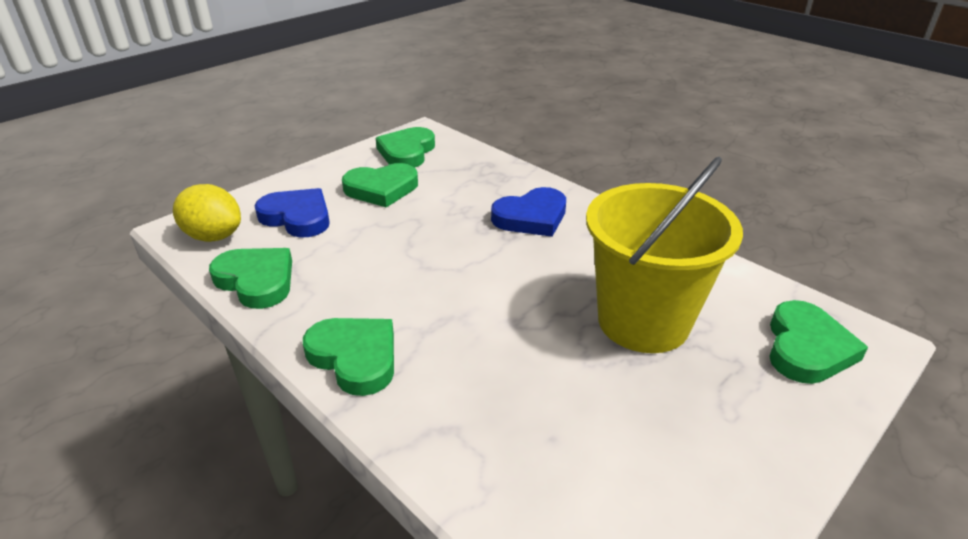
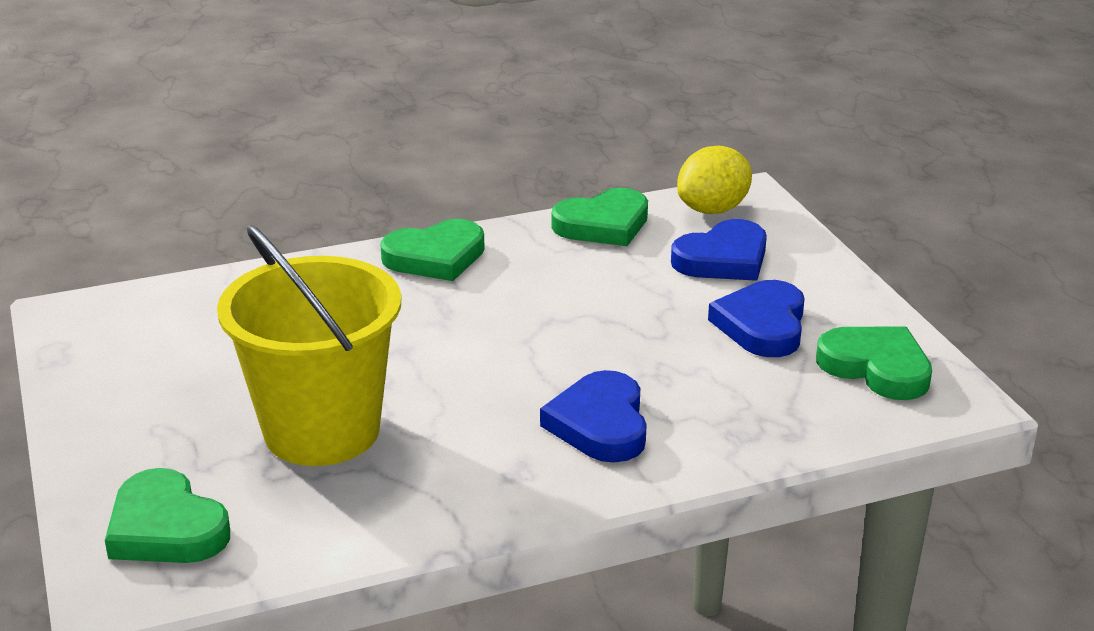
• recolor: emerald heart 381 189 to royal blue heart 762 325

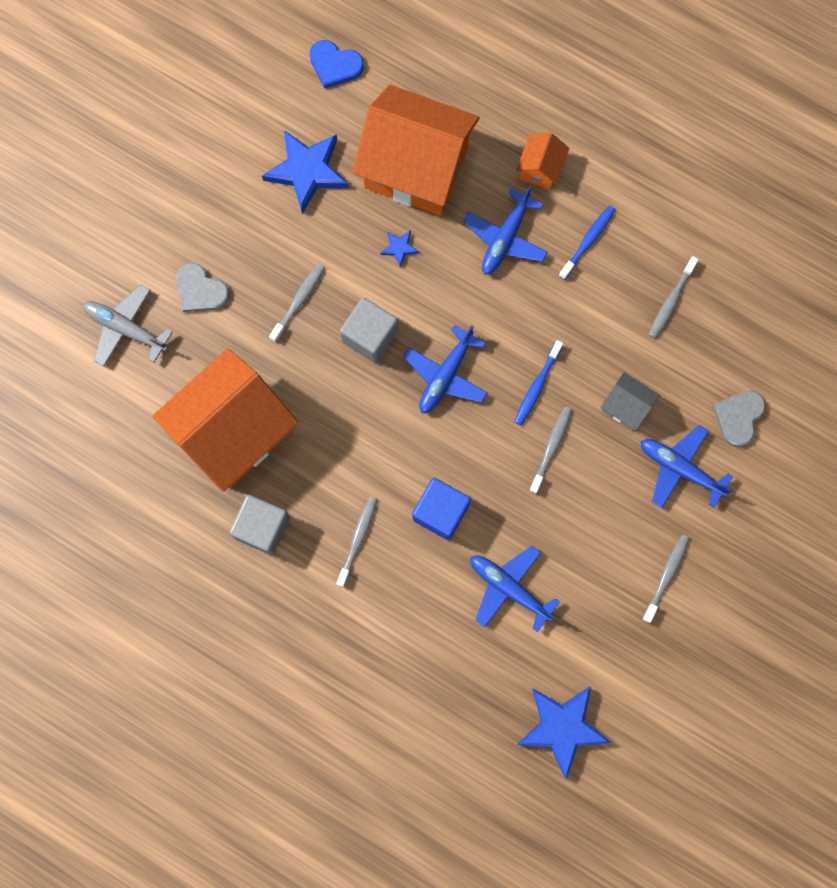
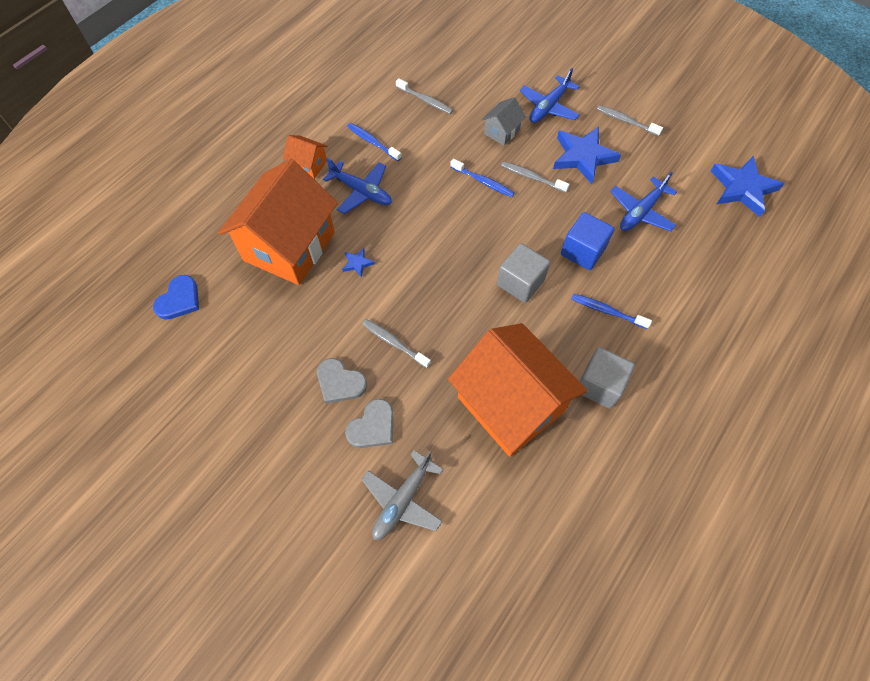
• move: royal blue star 307 171 to 583 157
• recolor: ash-grey toothbrush 358 539 to royal blue toothbrush 607 311
• move: ash-grey block 370 336 to 520 282
• delete: royal blue plane 445 375
• move: ash-grey heart 738 417 to 340 382

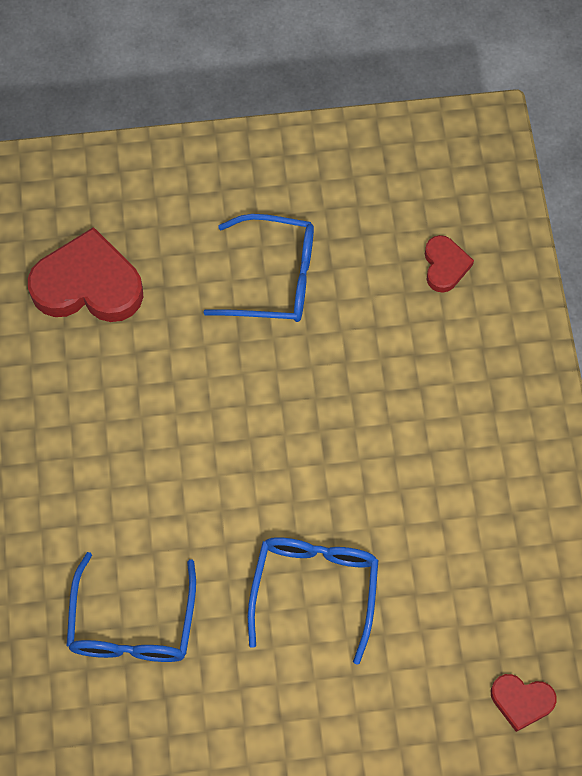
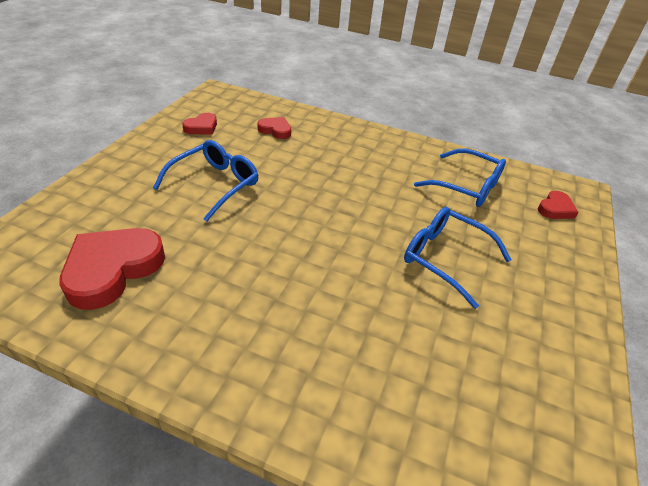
• move: royal blue glasses 132 624 to 466 186
• insert: crimson heart 201 127

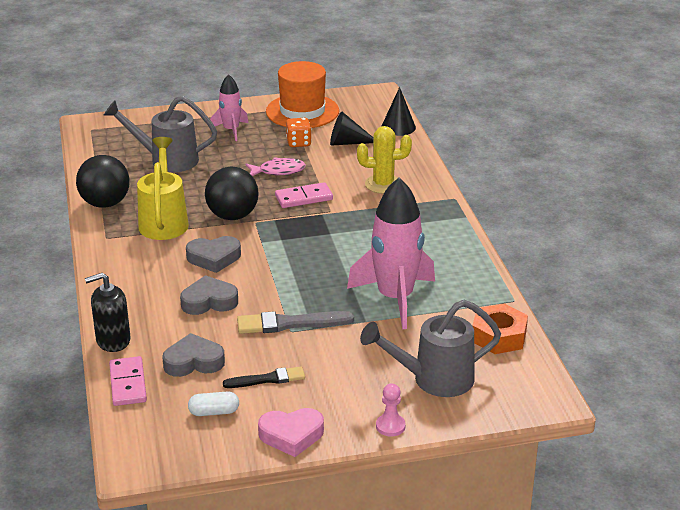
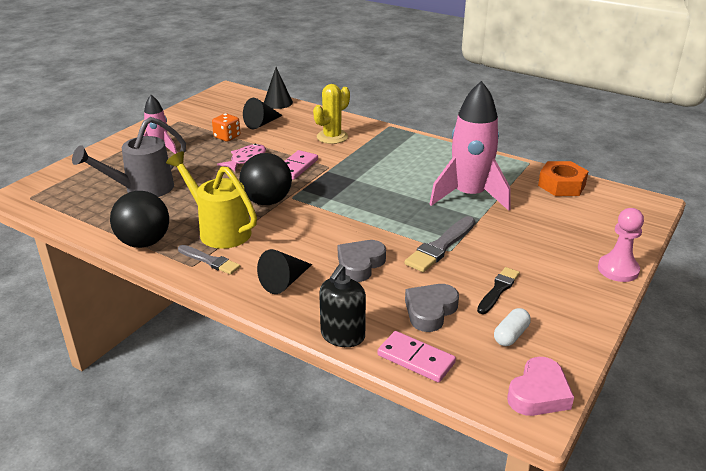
• delete: ash-grey heart 214 258
• move: rose-pink heart 291 435 to 538 393
• delete: orange tall hat 302 111
• delete: ash-grey watering pot 434 379
• resize: rose-pink pawn 390 426 = 618 269 x1.51
• insert: ash-grey paintbrush 209 261
• insert: black cone shape 284 281

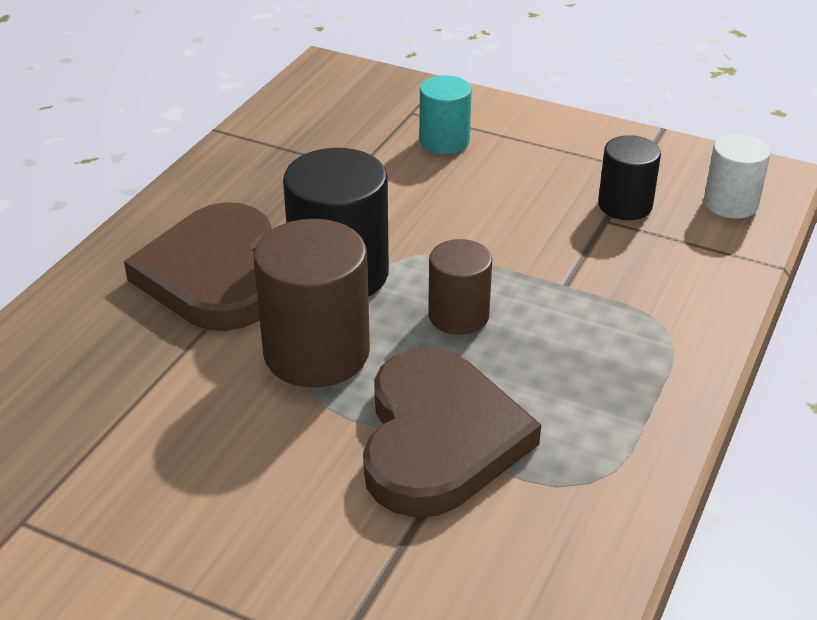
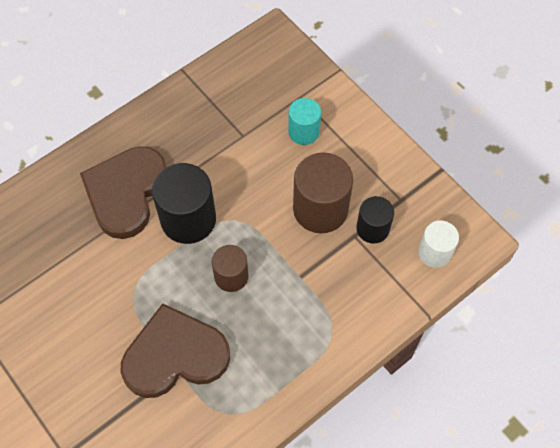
• move: brown cylinder 316 353 to 320 209
• rotate: brown heart 439 438 = 175 355 135 degrees counterclockwise

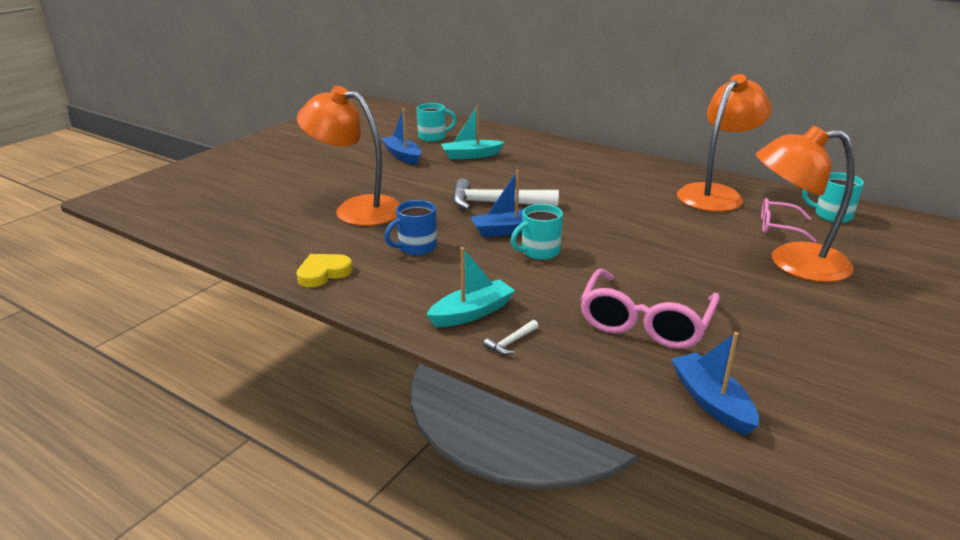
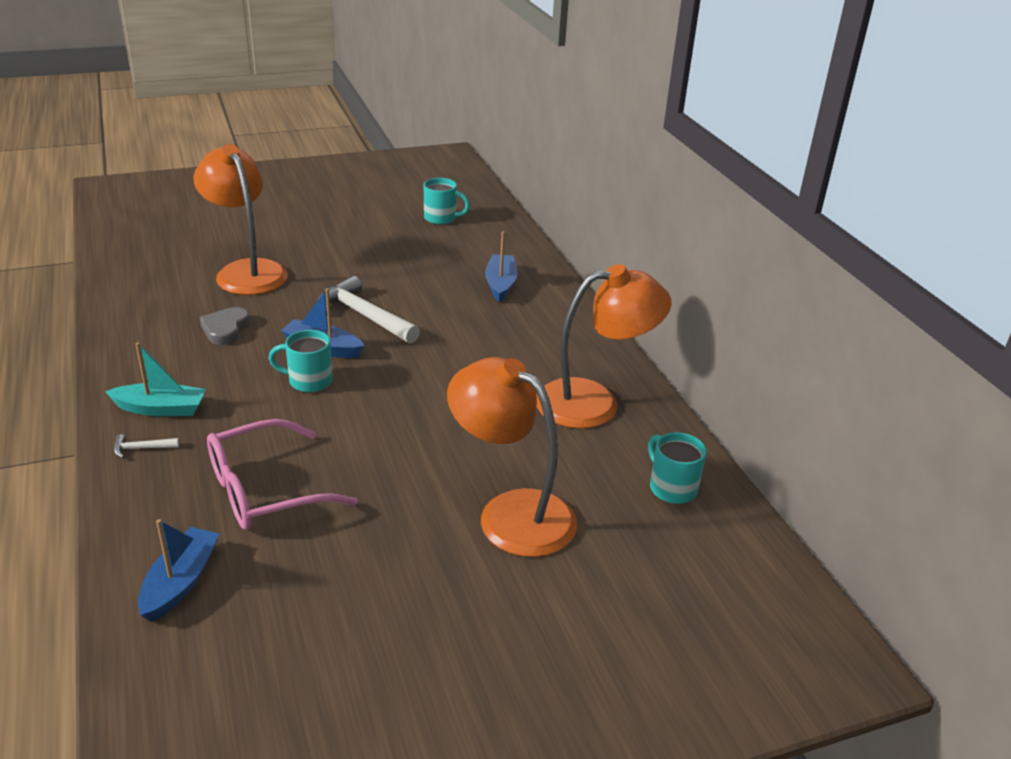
• delete: golden heart 323 273
• move: royal blue sailboat 402 156 to 500 284
• replace: royal blue tea mug 416 247 to ash-grey heart 225 329
• delete: aqua sailboat 471 155
• delete: rose-pink glasses 778 227

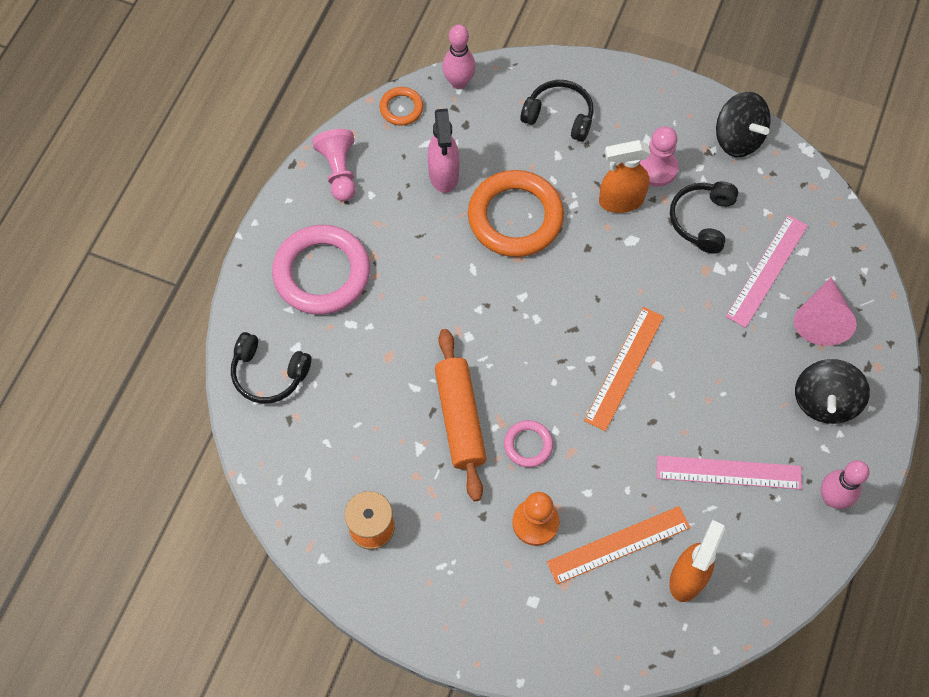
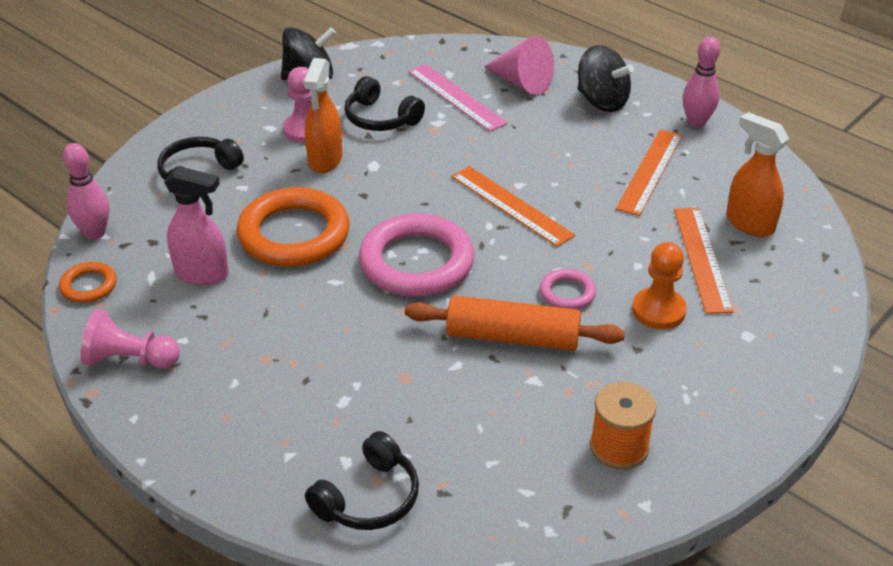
• move: rose-pink ring 322 273 to 416 262
• recolor: rose-pink straightedge 728 472 to orange straightedge 650 171

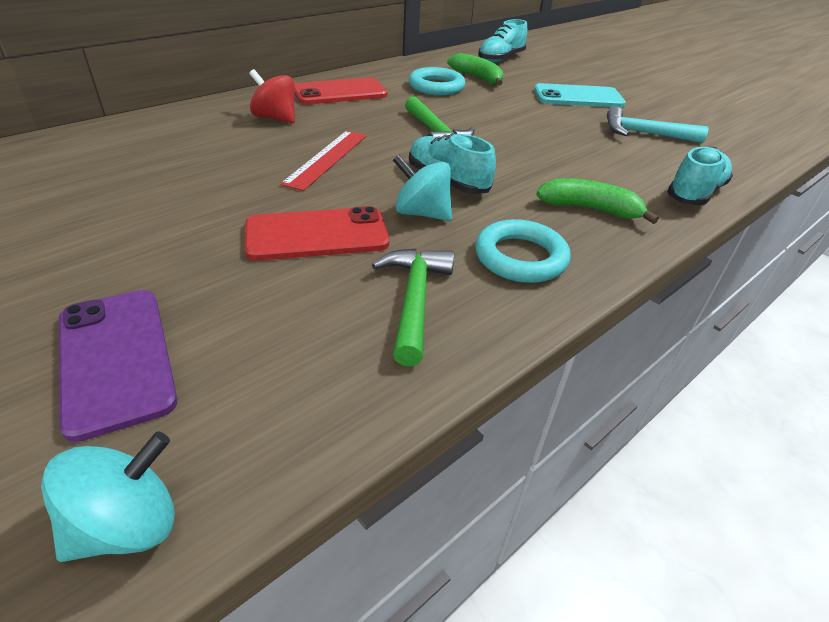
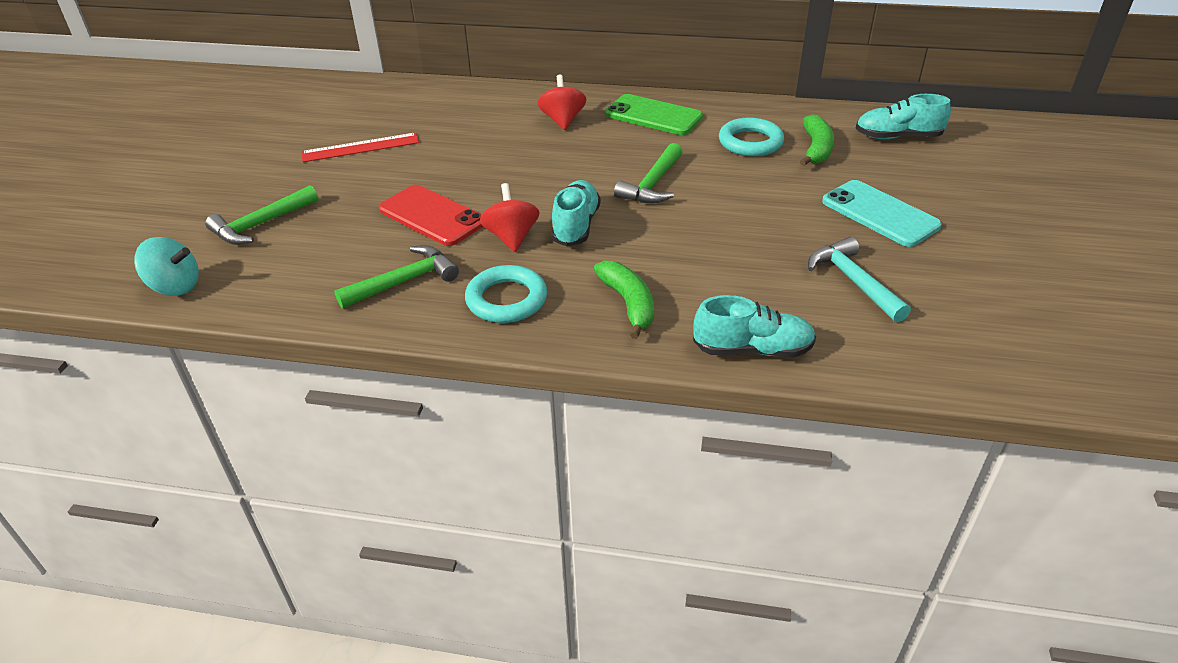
• replace: royal purple smartphone 116 358 to emerald claw hammer 261 224
• move: crimson straightedge 327 159 to 360 148
• recolor: crimson smartphone 340 92 to emerald smartphone 653 115
• recolor: aqua toy top 422 213 to crimson toy top 511 237

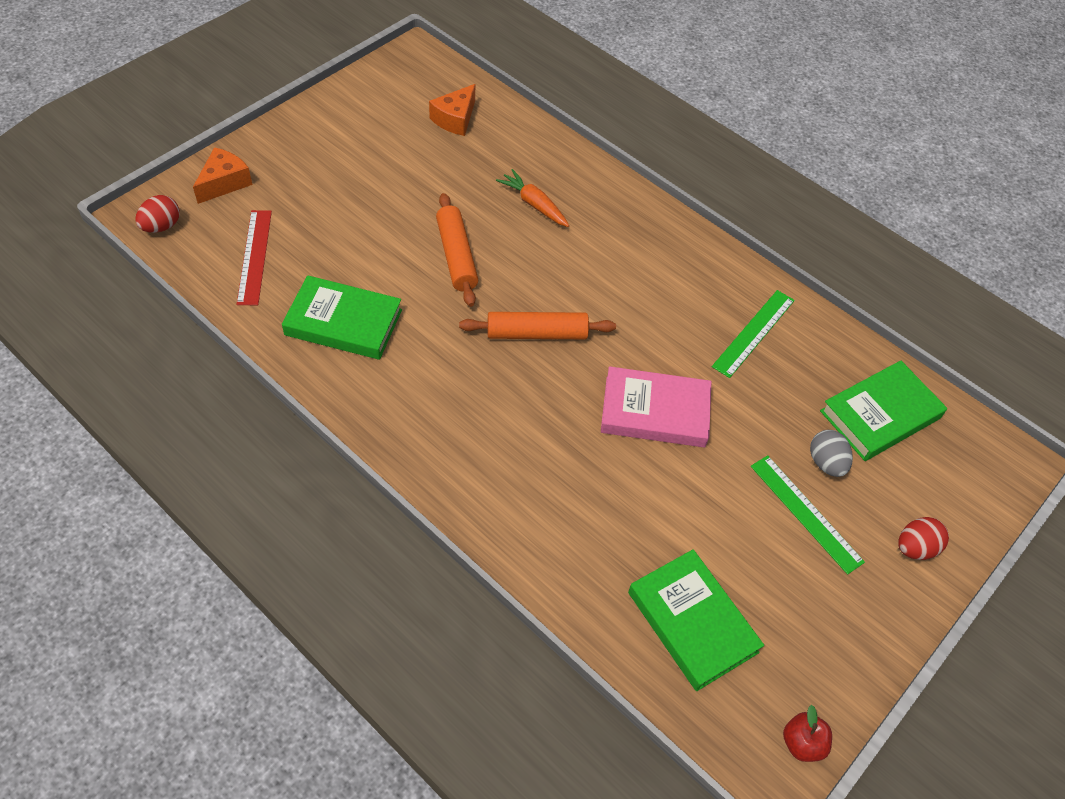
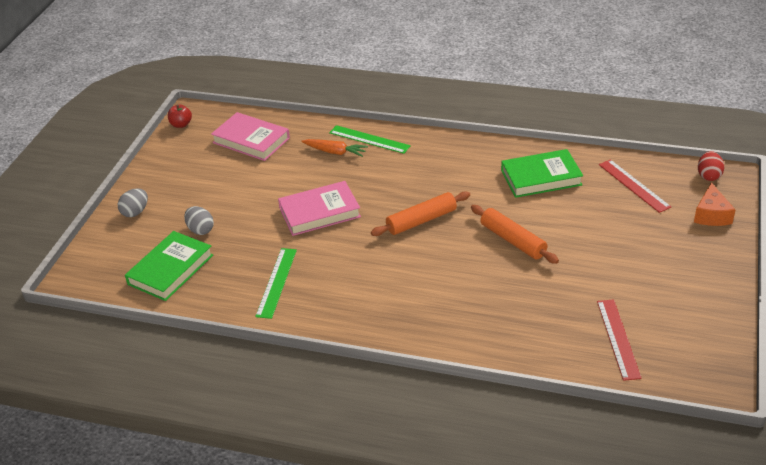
• replace: orange cheese wedge 455 119 to crimson straightedge 618 338
• move: orange toy carrot 534 204 to 335 152
• recolor: emerald book 692 622 to rose-pink book 251 140
• move: emerald straightedge 806 513 to 369 139
• recolor: crimson egg 915 548 to ash-grey egg 135 212

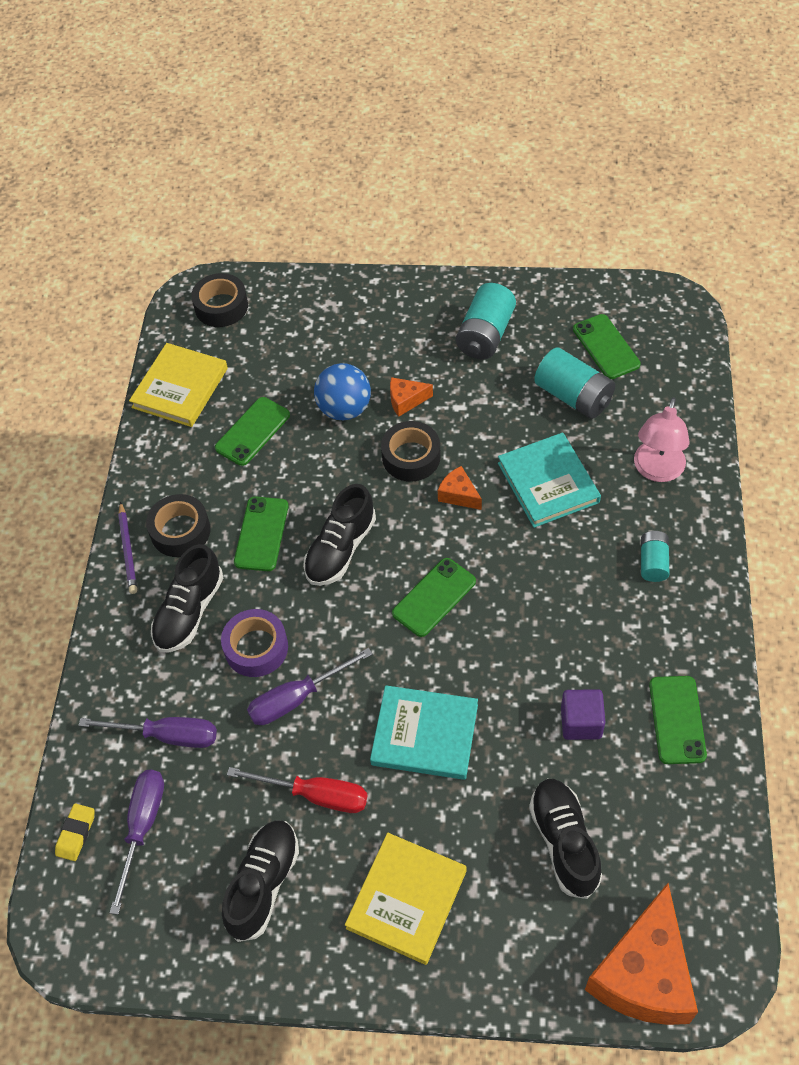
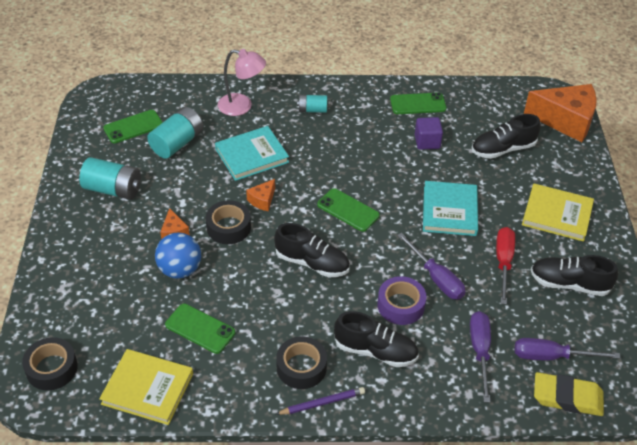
• resize: golden eraser 76 833 = 567 397 x1.79
• delete: emerald smartphone 261 534

